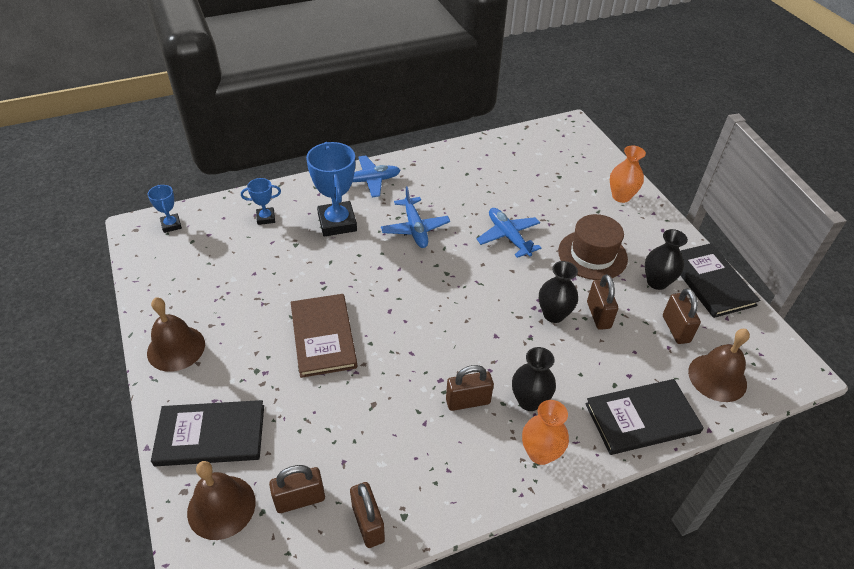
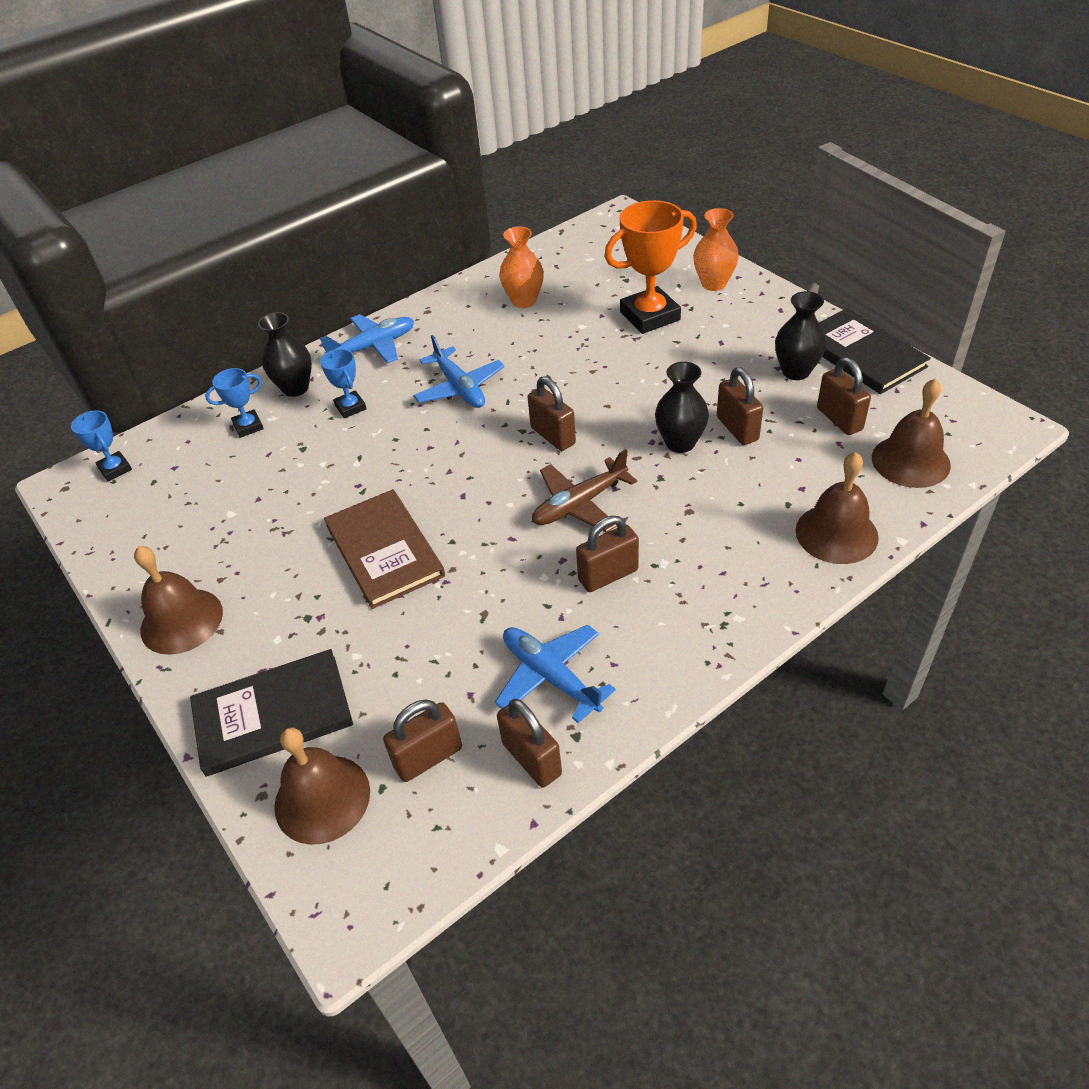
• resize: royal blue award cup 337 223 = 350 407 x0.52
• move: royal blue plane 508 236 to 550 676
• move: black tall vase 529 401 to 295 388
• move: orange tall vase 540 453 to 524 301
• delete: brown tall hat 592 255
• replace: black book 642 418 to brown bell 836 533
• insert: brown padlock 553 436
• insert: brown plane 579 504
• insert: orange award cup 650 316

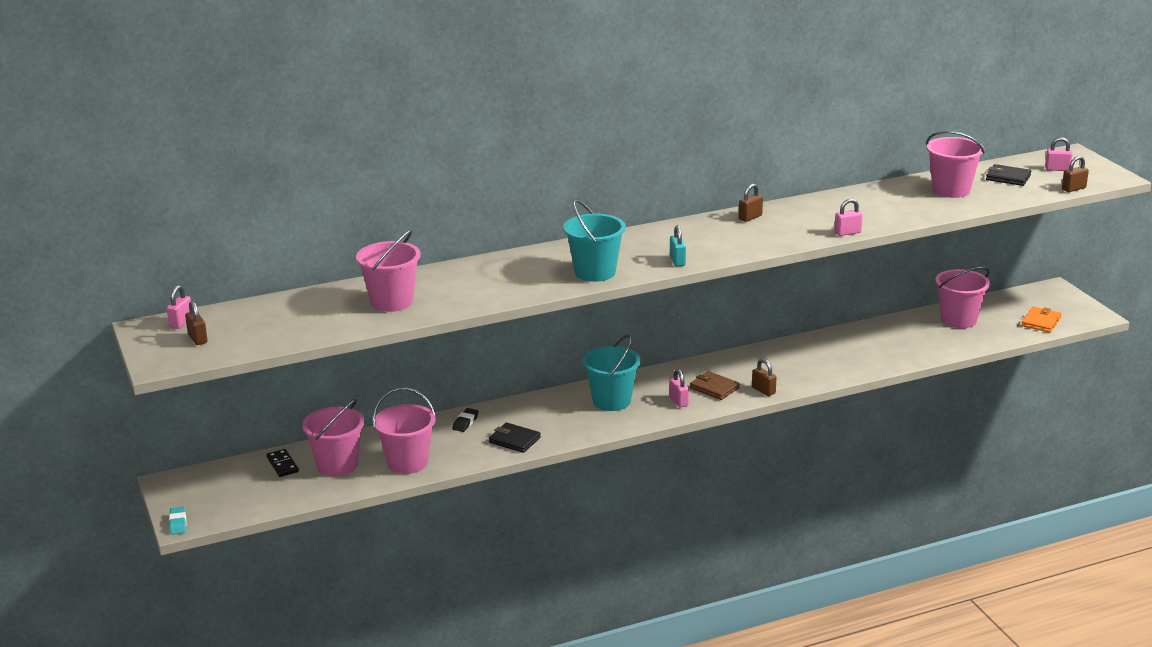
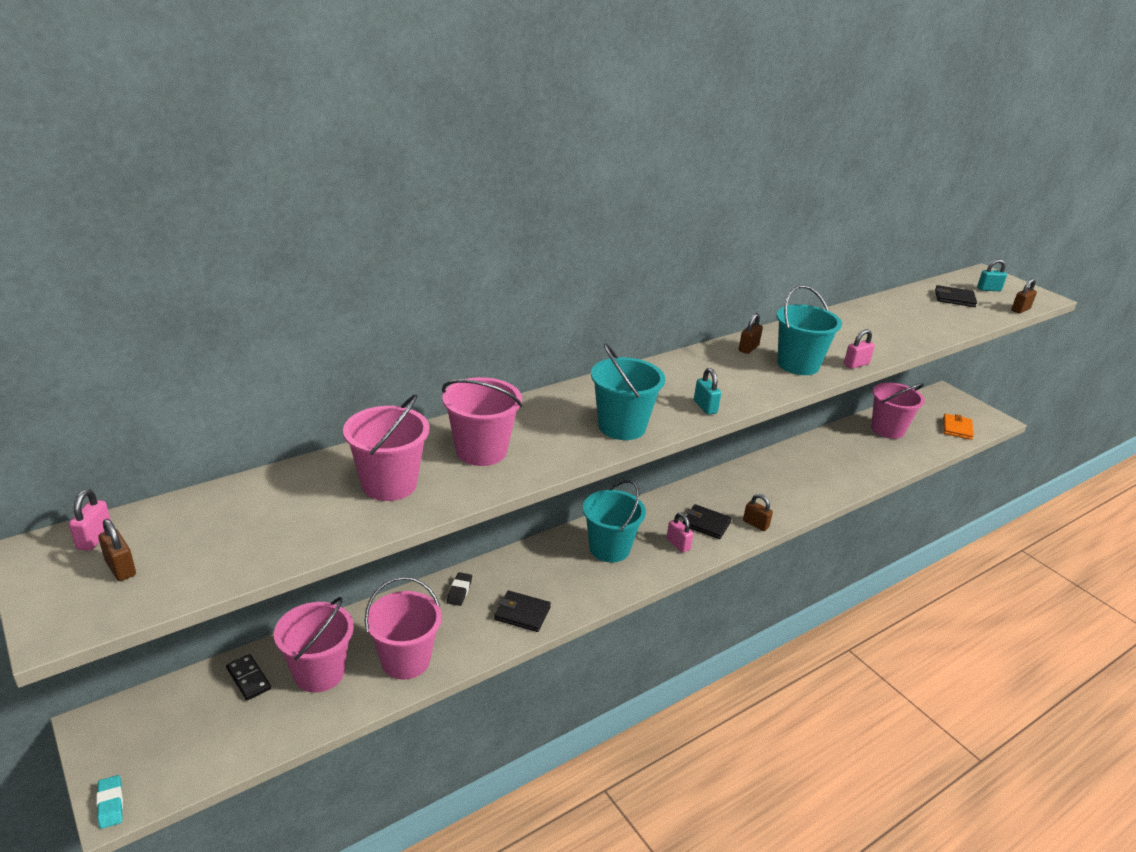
• recolor: brown billfold 714 388 to black billfold 706 524
• move: rose-pink sand bucket 951 190 to 481 451
• recolor: rose-pink padlock 1057 169 to aqua padlock 988 289
• insert: aqua sand bucket 798 365

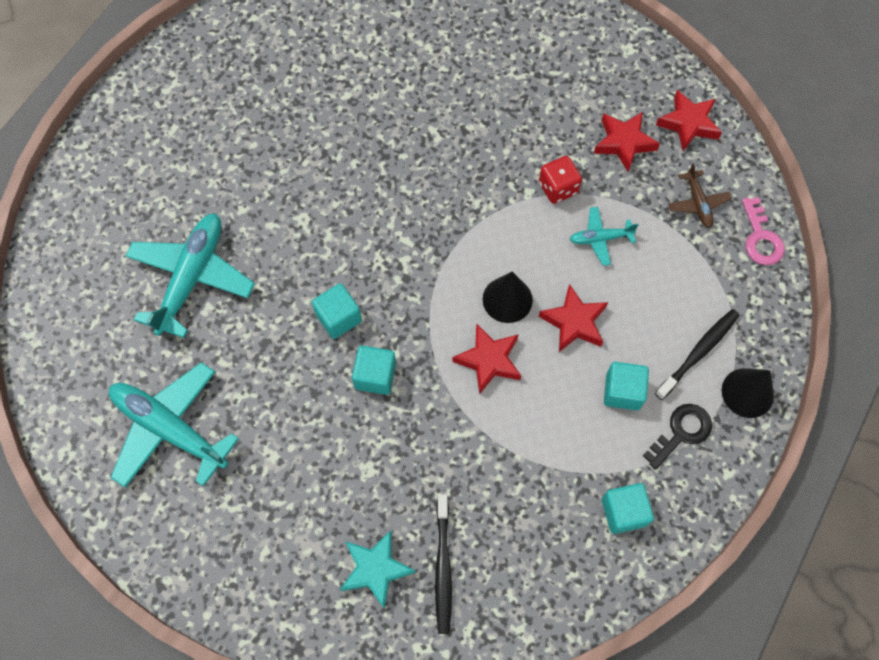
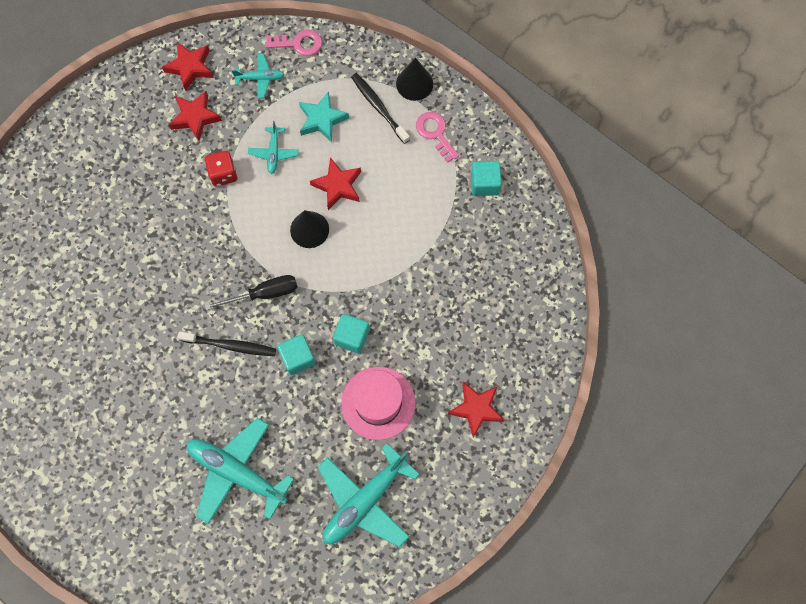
• move: aqua star 375 569 to 322 120
• move: black toothbrush 443 567 to 230 345
• move: crimson star 489 360 to 476 409
• delete: aqua block 622 391
• recolor: black latchkey 681 432 to rose-pink latchkey 435 133
• recolor: brown plane 697 203 to aqua plane 260 78
• insert: black screwdriver 264 294
• insert: rose-pink tall hat 378 403

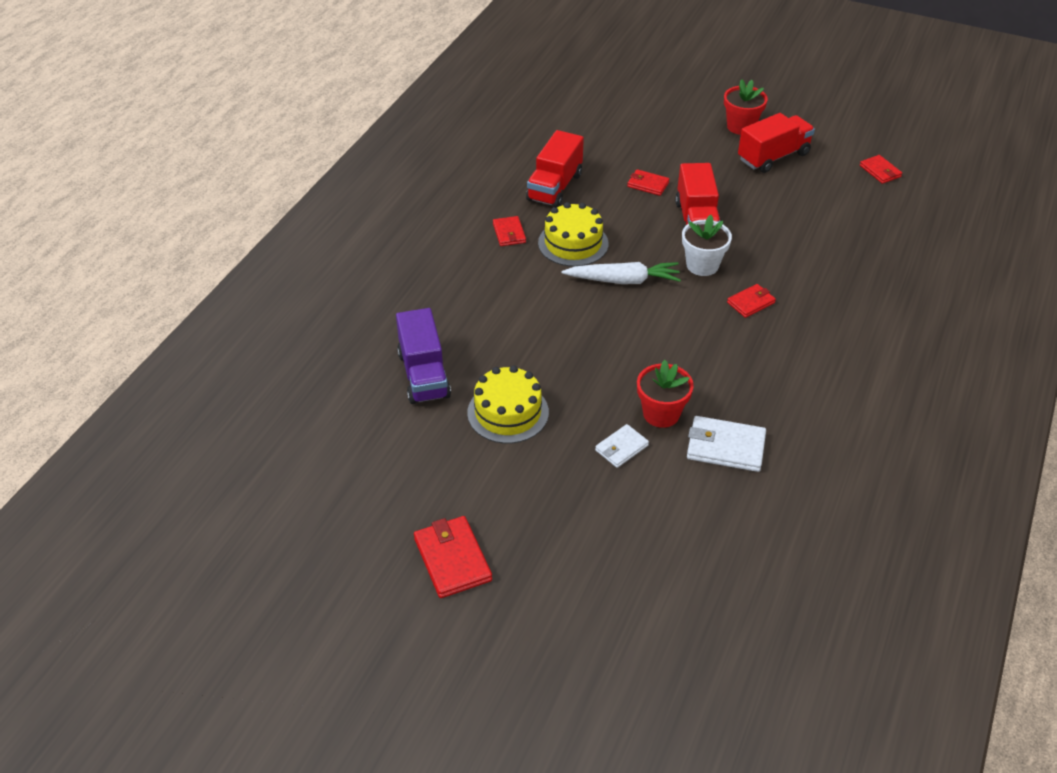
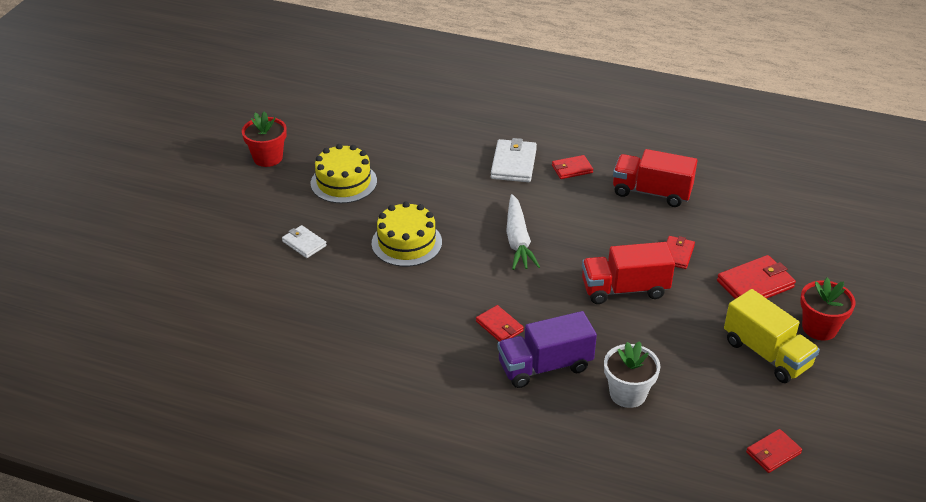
• move: royal purple toy truck 424 375 to 545 366
• move: crimson billfold 452 559 to 755 284
• move: golden gateau 573 243 to 406 243
• move: crimson flower pot 661 414 to 268 158
• move: snow-white flower pot 702 265 to 627 394
• move: snow-white billfold 725 447 to 513 164
• recolor: crimson toy truck 773 157 to golden toy truck 766 354

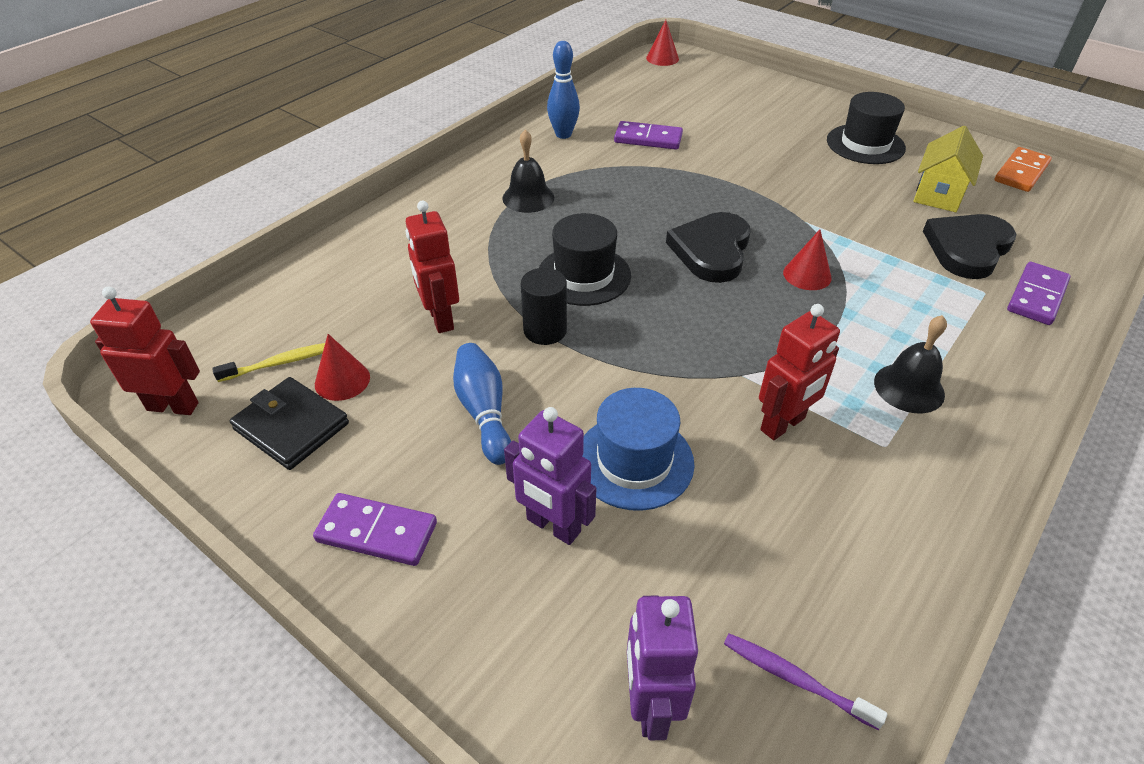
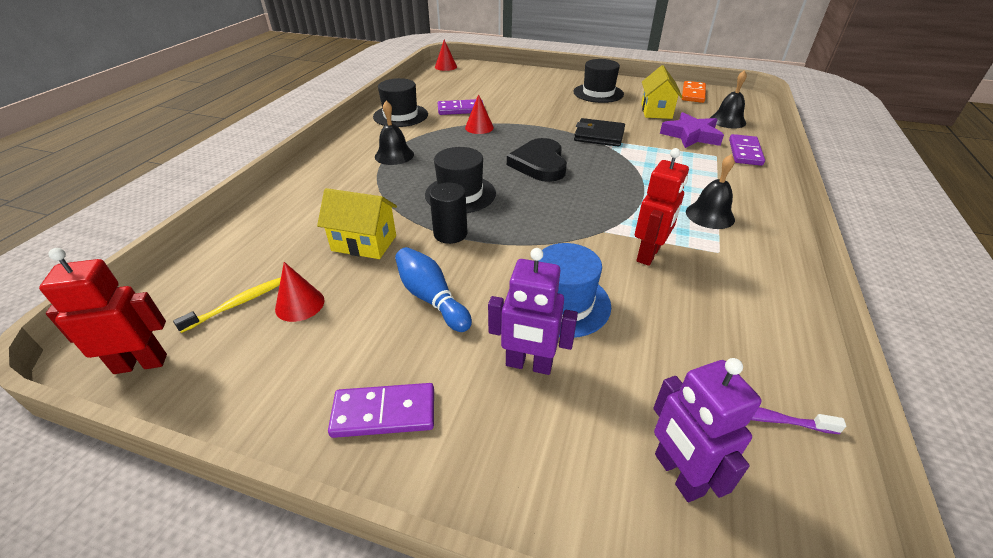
• move: black billfold 291 426 to 599 135
• replace: crimson toy robot 440 319 to golden toy house 364 243
• replace: royal blue tenpin 563 134 to black tall hat 400 115
• move: crimson cone shape 807 275 to 479 127
• replace: black heart 967 249 to royal purple star 691 135
• insert: black bell 727 121

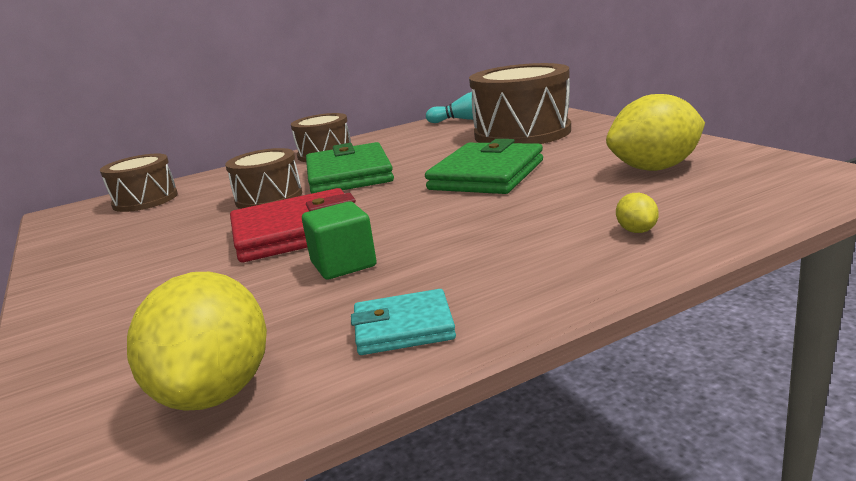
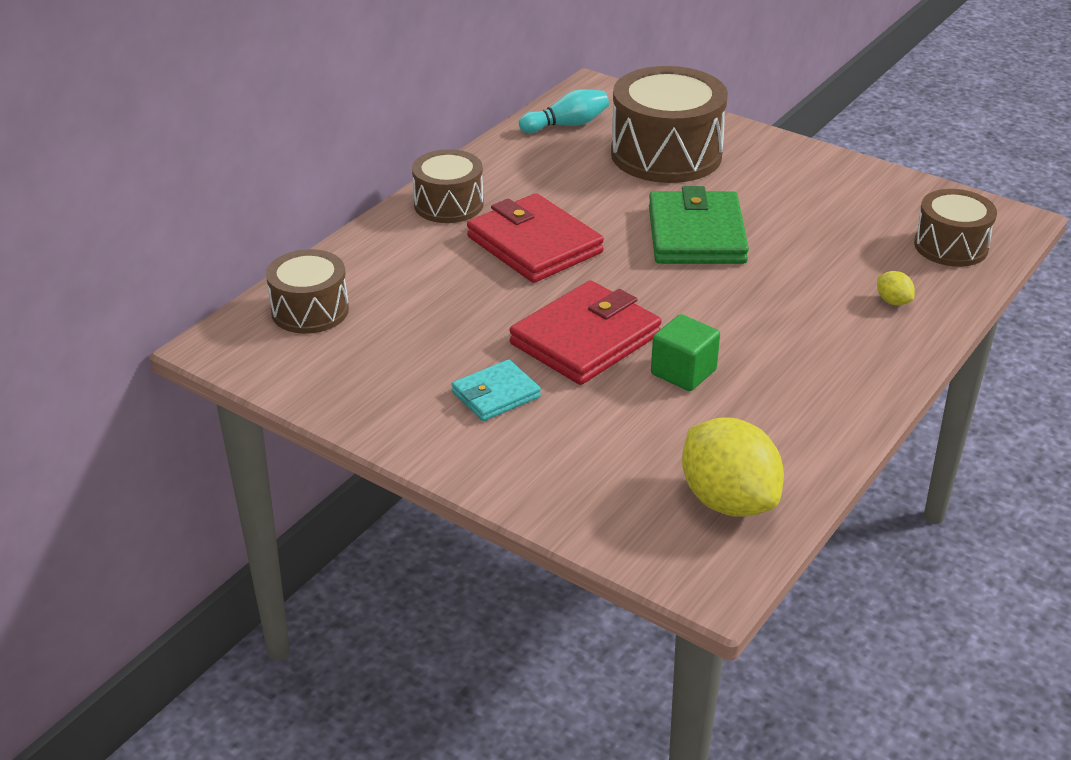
• move: brown toy drum 269 198 to 950 246
• recolor: emerald billfold 349 175 to crimson billfold 534 245
• move: aqua billfold 403 328 to 496 395
• delete: golden toy lemon 655 168

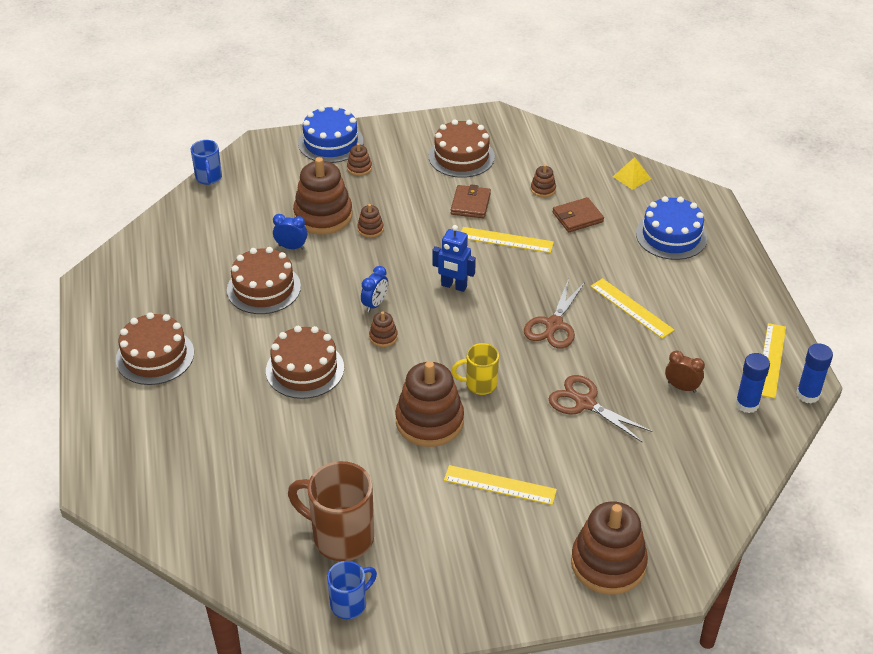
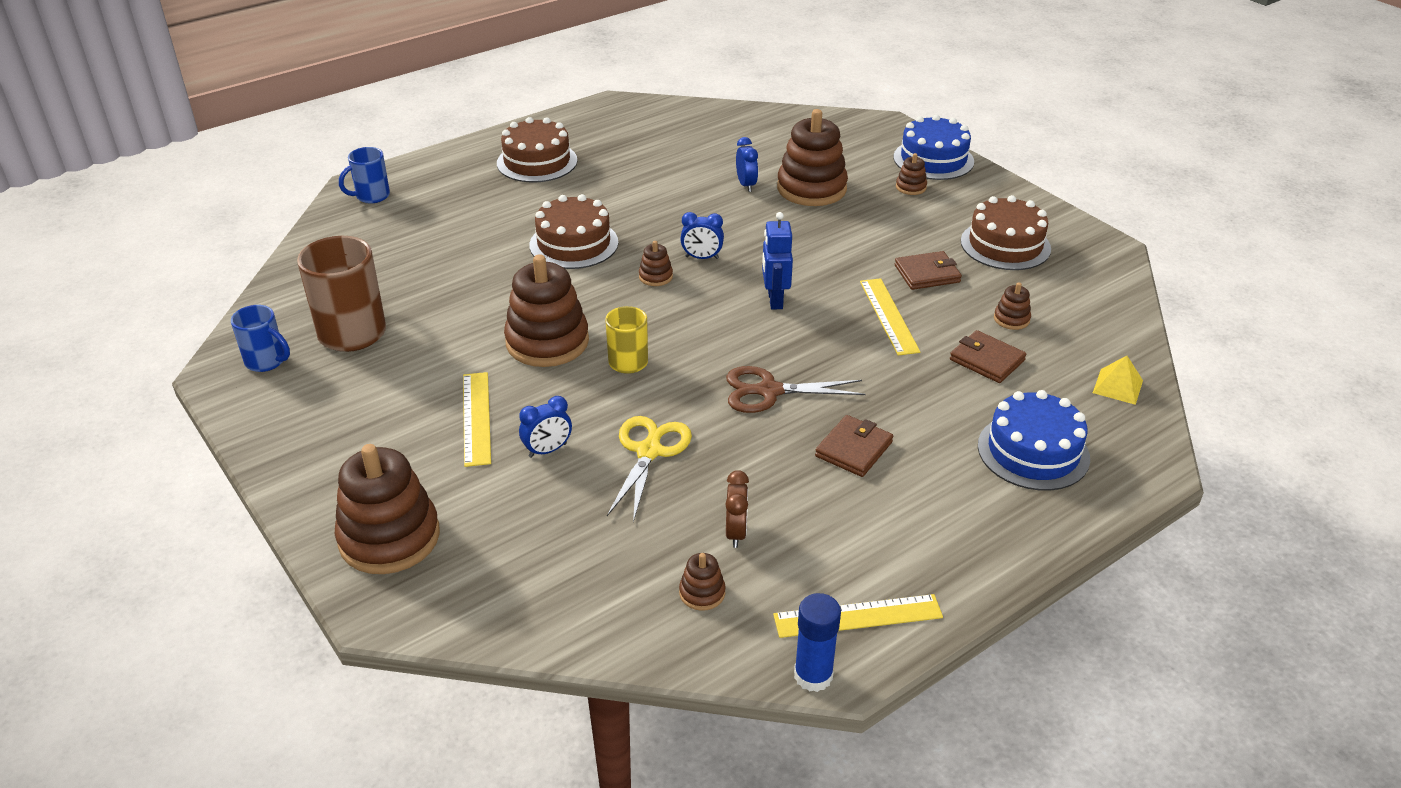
• move: royal blue tea mug 209 178 to 371 196
• delete: brown gateau 263 288
• move: brown stacking toy 370 229 to 702 593
• recolor: brown shears 585 403 to golden shears 649 451
• replace: golden straightedge 631 308 to brown billfold 854 449
• delete: royal blue glue 747 404
• insert: royal blue bedside clock 547 450

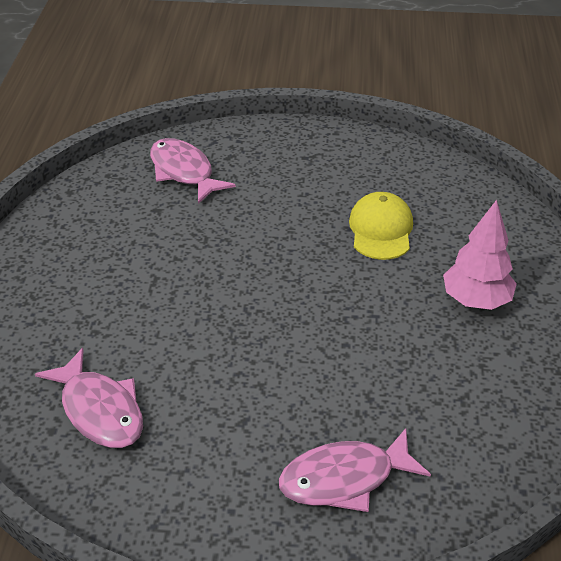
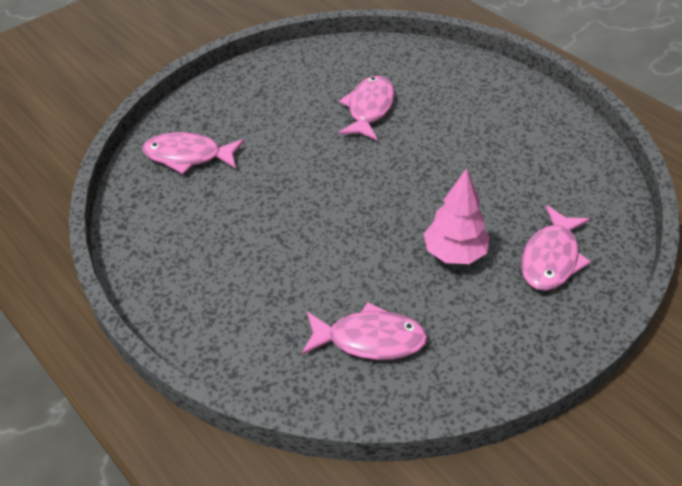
• replace: golden cap 381 230 to rose-pink toy fish 369 109
• move: rose-pink toy tree 476 300 to 454 253

